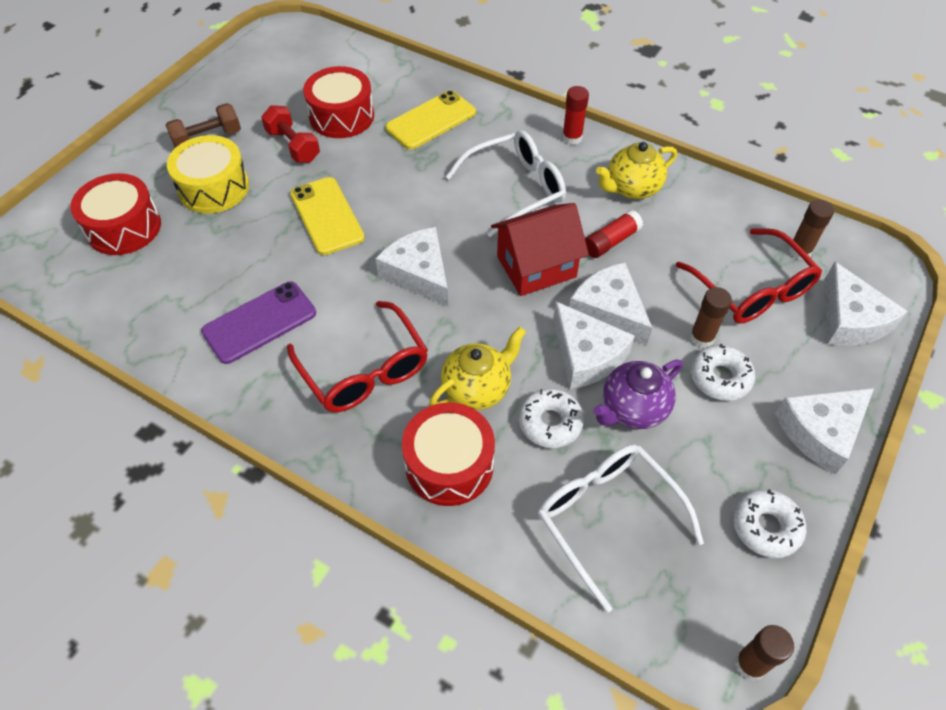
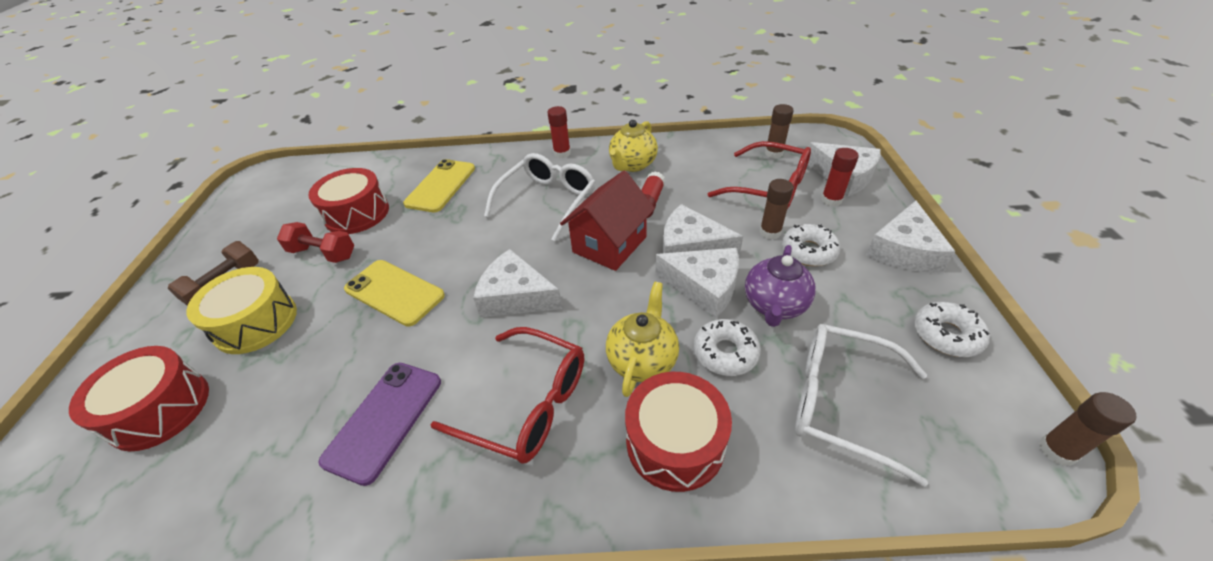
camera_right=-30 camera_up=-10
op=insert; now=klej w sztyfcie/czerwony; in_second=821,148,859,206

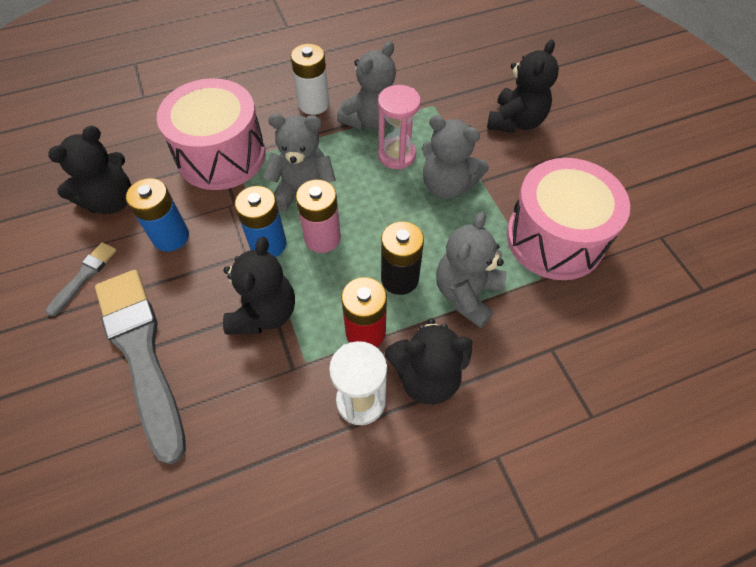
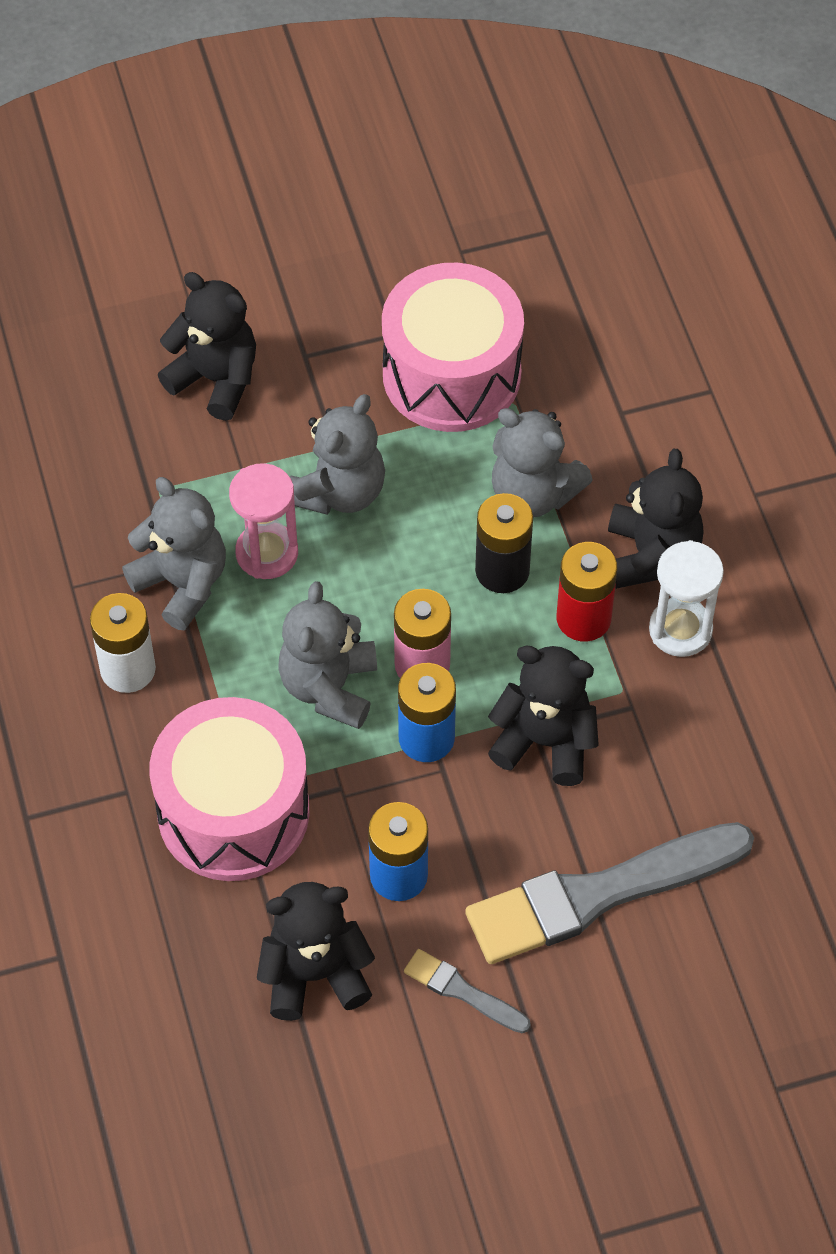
camera_right=-85 camera_up=0
op=rotate; was=miś/czarny; in_first=48,126,131,214; in_second=257,882,375,1021; clockwise=-60

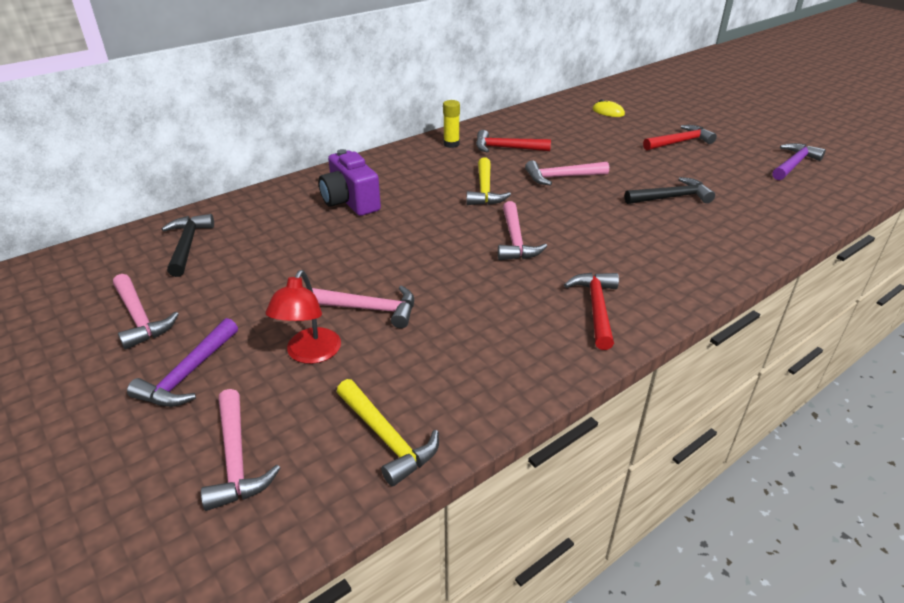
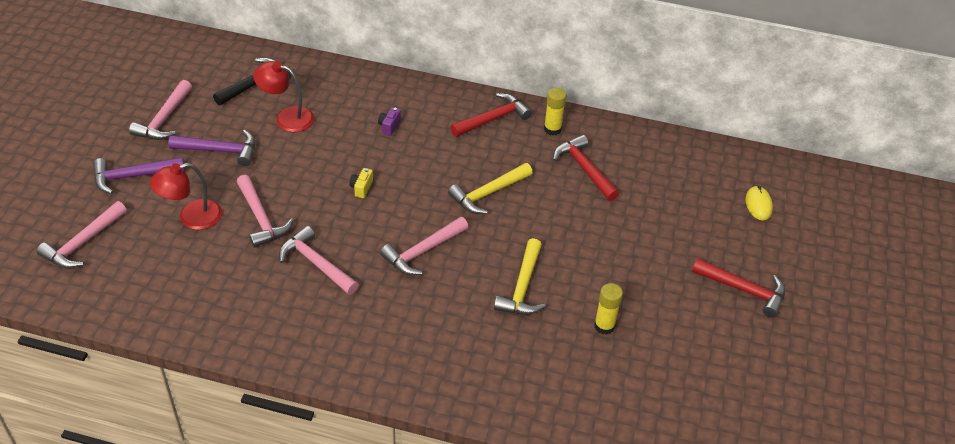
camera_right=50 camera_up=10
op=move; was=młotek/fioletowy; in_first=772,143,826,180; in_second=168,130,255,166
op=insert; now=lampka/czerwony; in_second=253,61,314,132
op=move; was=młotek/różowy; in_first=525,160,609,186; in_second=279,226,359,295
op=insert; now=aparat fotograficzny/żółty; in_second=349,168,373,198
op=resize; was=aparat fotograficzny/fioletowy; in_first=318,149,381,216; in_second=378,107,401,136; ratio=0.4
op=move; was=młotek/czerwony; in_first=564,272,619,350; in_second=451,93,532,137
op=move; was=młotek/żółty; in_first=337,379,439,486; in_second=494,238,546,315
op=replace; was=młotek/czarny; now=klej w sztyfcie/żółty; in_first=625,177,715,204; in_second=594,283,623,335

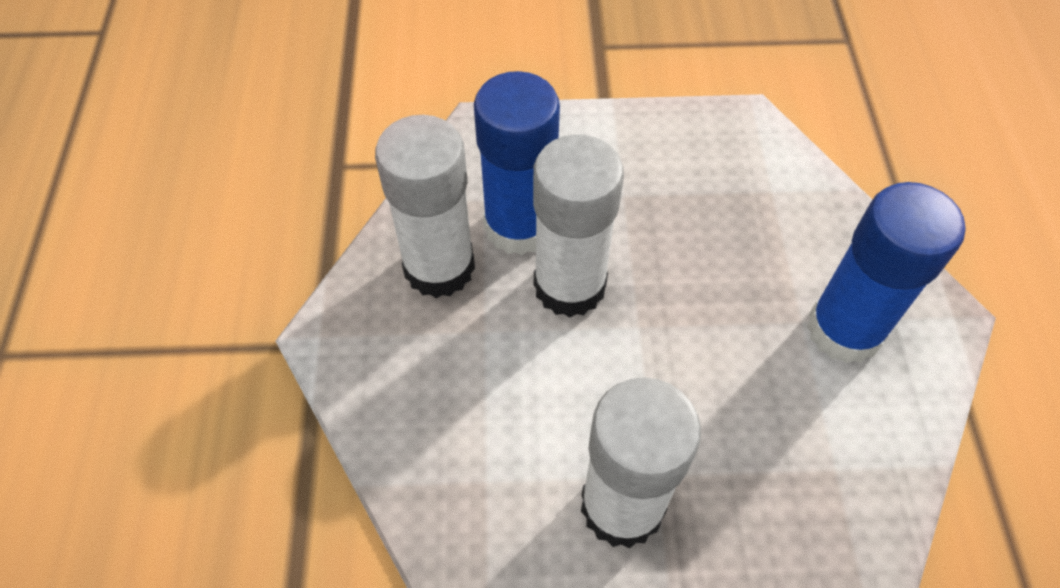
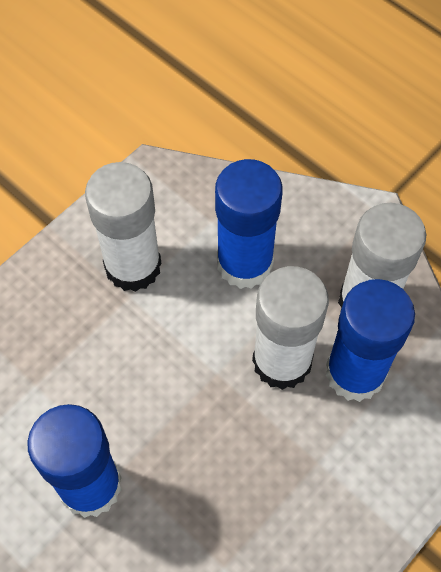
camera_right=135 camera_up=5
op=insert; now=klej w sztyfcie/niebieski; in_second=215,159,283,289

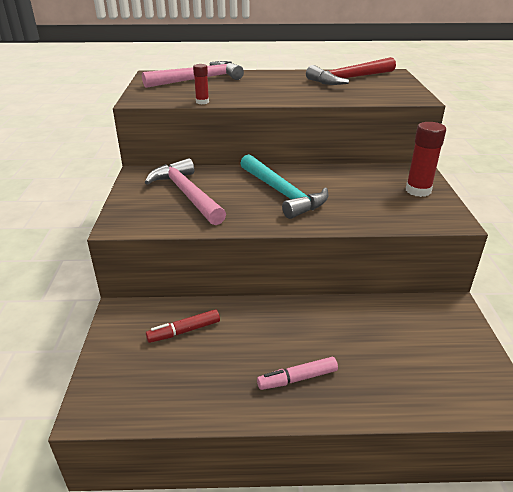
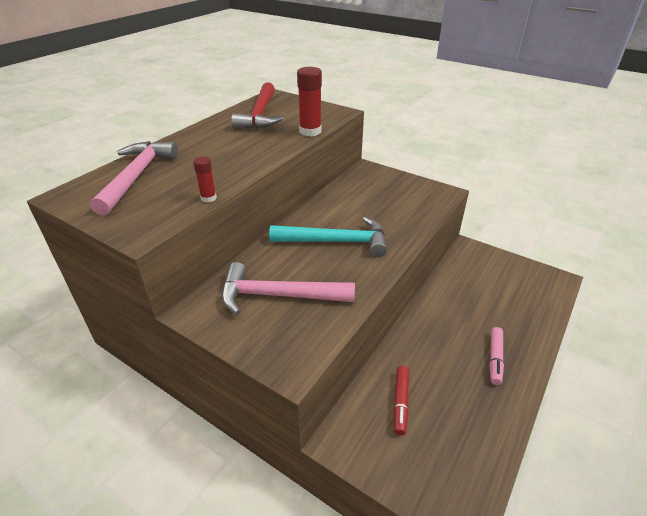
camera_right=-55 camera_up=5
op=move; was=klej w sztyfcie/czerwony; in_first=406,122,446,197; in_second=297,67,322,136

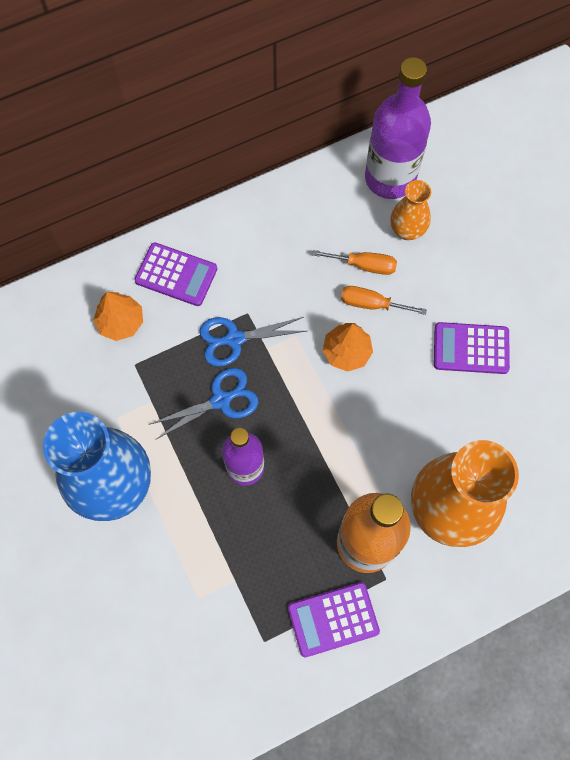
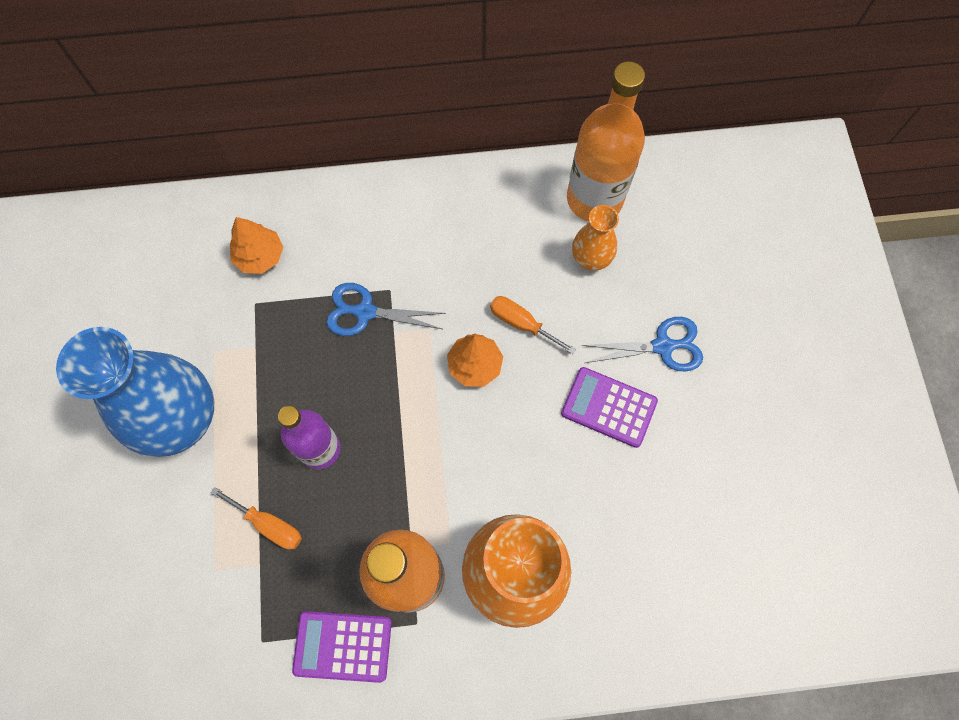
camera_right=20 camera_up=0
op=move; was=śrubokręt/pomarańczowy; in_first=312,250,397,275; in_second=211,487,302,550
op=recolor; was=butelka/fioletowy; now=butelka/pomarańczowy; in_first=365,57,431,199; in_second=567,61,645,222
op=move; was=nożyczki/niebieski; in_first=149,368,258,439; in_second=582,317,703,372
op=delete; was=kalkulator/fioletowy; in_first=134,242,217,306

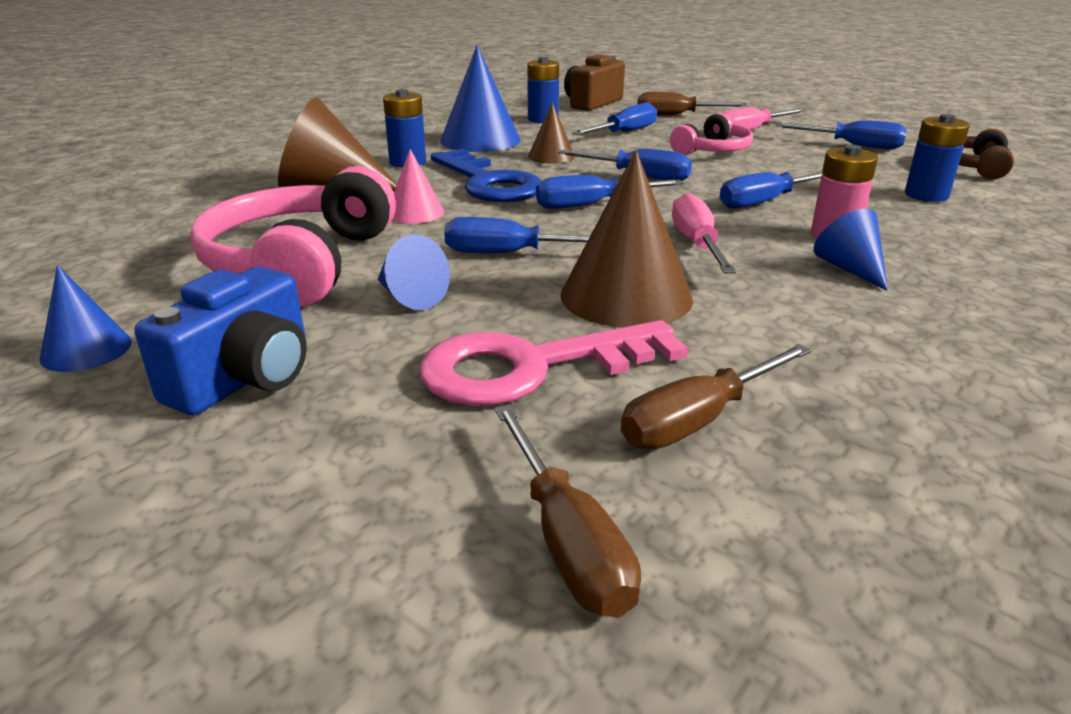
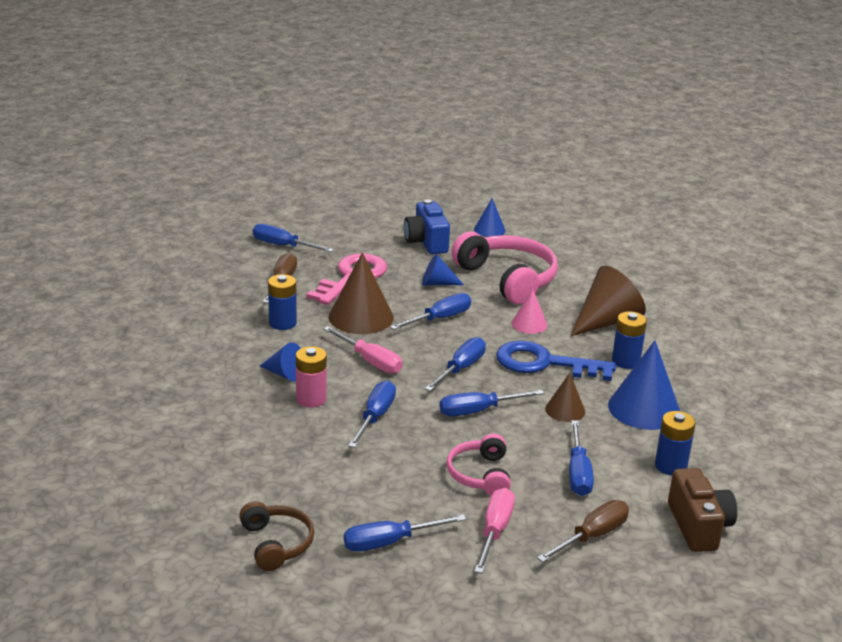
camera_right=135 camera_up=0
op=recolor; was=śrubokręt/brązowy; now=śrubokręt/niebieski; in_first=495,404,641,618; in_second=253,224,334,252
op=move; was=bateria/niebieski; in_first=905,114,970,202; in_second=268,274,297,330

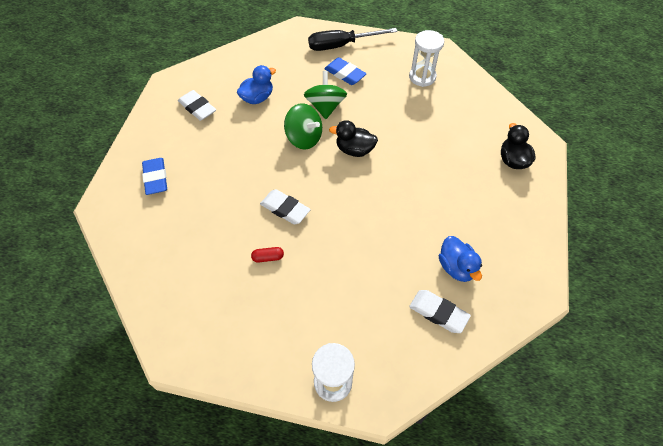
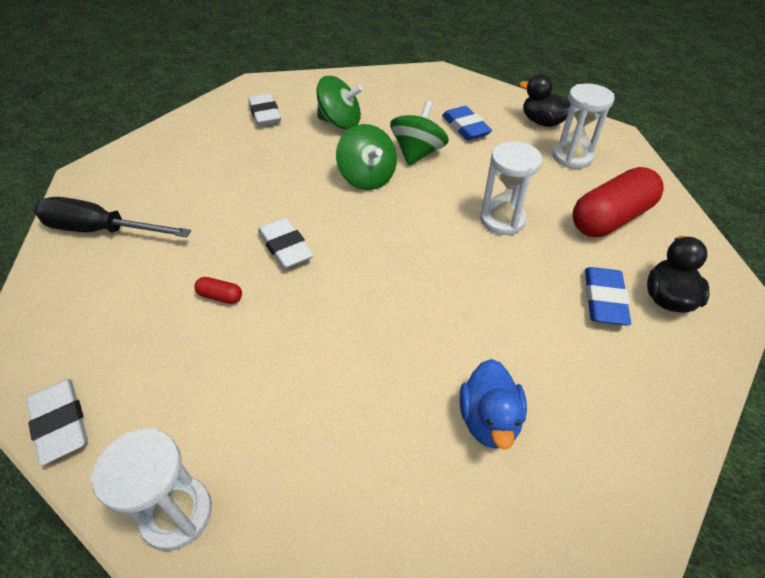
camera_right=25 camera_up=-10
op=move; was=gumka do mazania/biały; in_first=409,290,471,333; in_second=26,379,88,466
op=move; was=śrubokręt/czarny; in_first=308,28,398,51; in_second=34,197,191,237
op=replace; was=kaczka/niebieski; now=bączek/zielony; in_first=237,65,276,104; in_second=317,76,363,130
op=insert; now=klepsydra/biały; in_second=480,142,542,235
op=move; was=kaczka/czarny; in_first=329,120,378,157; in_second=519,74,571,127
op=insert; now=kapsułka/czerwony; in_second=572,167,664,237
op=move; was=gumka do mazania/niebieski; in_first=142,158,167,195; in_second=585,267,631,325

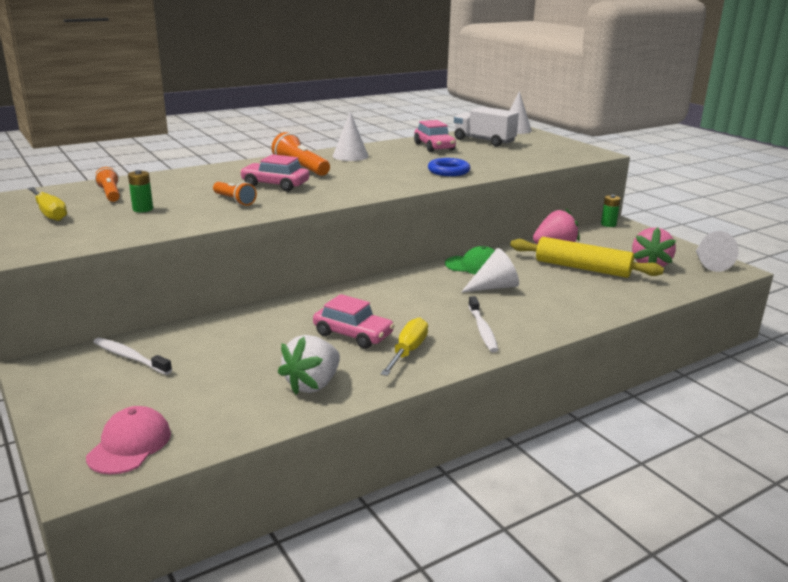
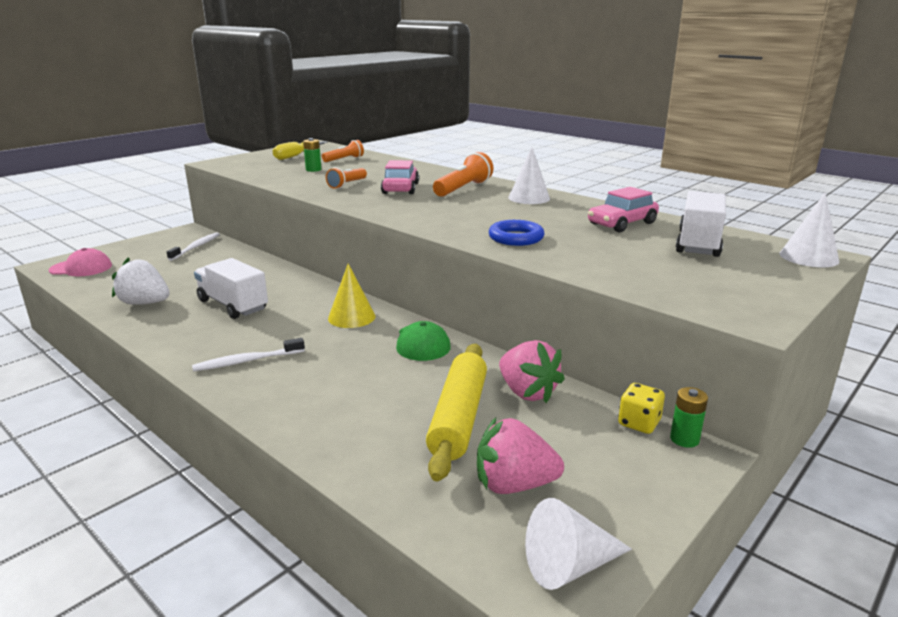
camera_right=75 camera_up=0
op=replace; was=samochód/różowy; now=ciężarówka/biały; in_first=313,294,395,349; in_second=194,258,268,319
op=insert; now=stożek/żółty; in_second=328,264,375,328
op=insert; now=kostka do gry/żółty; in_second=618,383,665,434
op=delete; was=śrubokręt/żółty; in_first=380,317,428,376
op=delete; was=stożek/biały; in_first=461,248,519,292

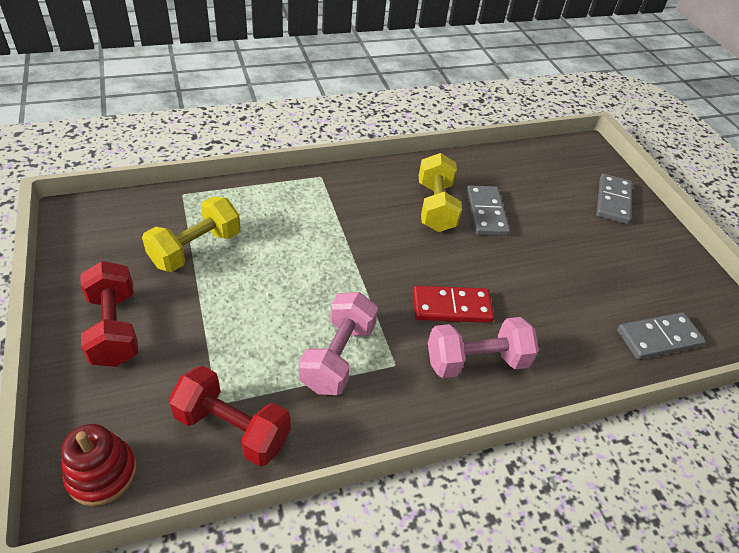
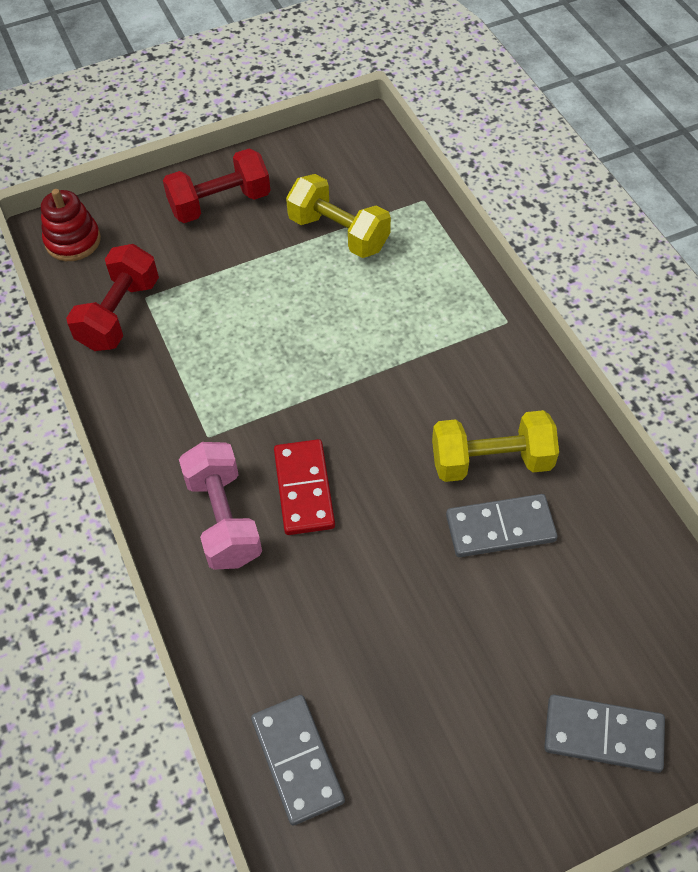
camera_right=90 camera_up=10
op=delete; was=hantel/różowy; in_first=299,292,378,395

